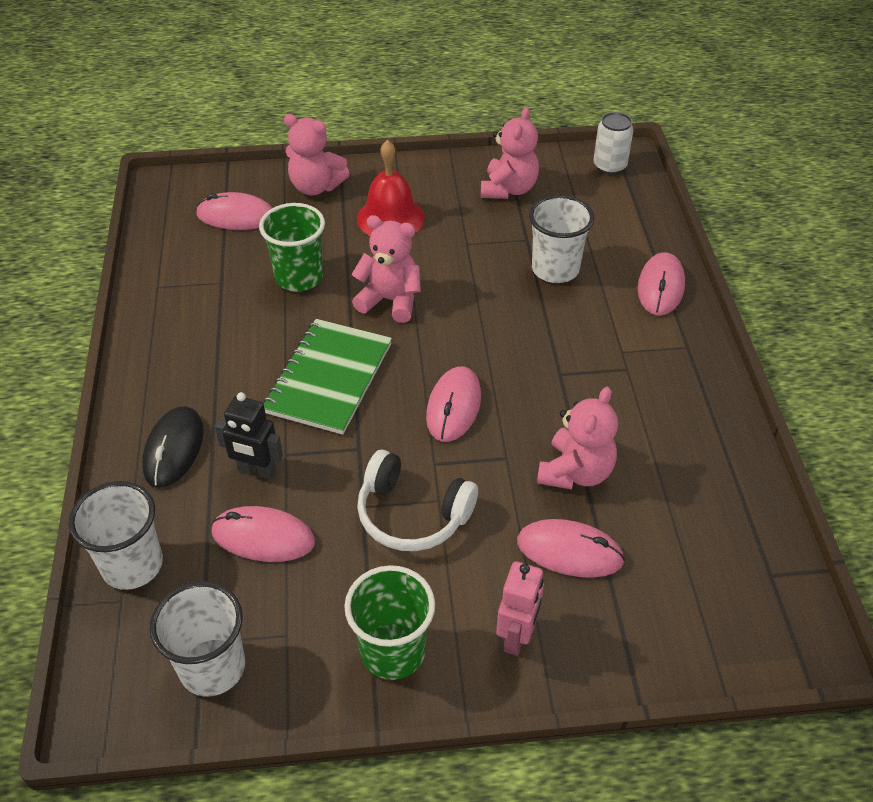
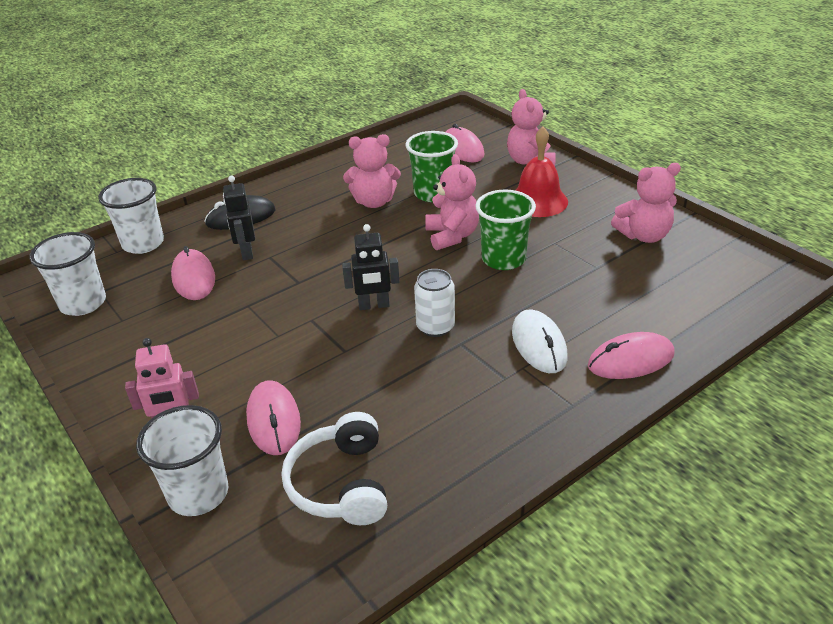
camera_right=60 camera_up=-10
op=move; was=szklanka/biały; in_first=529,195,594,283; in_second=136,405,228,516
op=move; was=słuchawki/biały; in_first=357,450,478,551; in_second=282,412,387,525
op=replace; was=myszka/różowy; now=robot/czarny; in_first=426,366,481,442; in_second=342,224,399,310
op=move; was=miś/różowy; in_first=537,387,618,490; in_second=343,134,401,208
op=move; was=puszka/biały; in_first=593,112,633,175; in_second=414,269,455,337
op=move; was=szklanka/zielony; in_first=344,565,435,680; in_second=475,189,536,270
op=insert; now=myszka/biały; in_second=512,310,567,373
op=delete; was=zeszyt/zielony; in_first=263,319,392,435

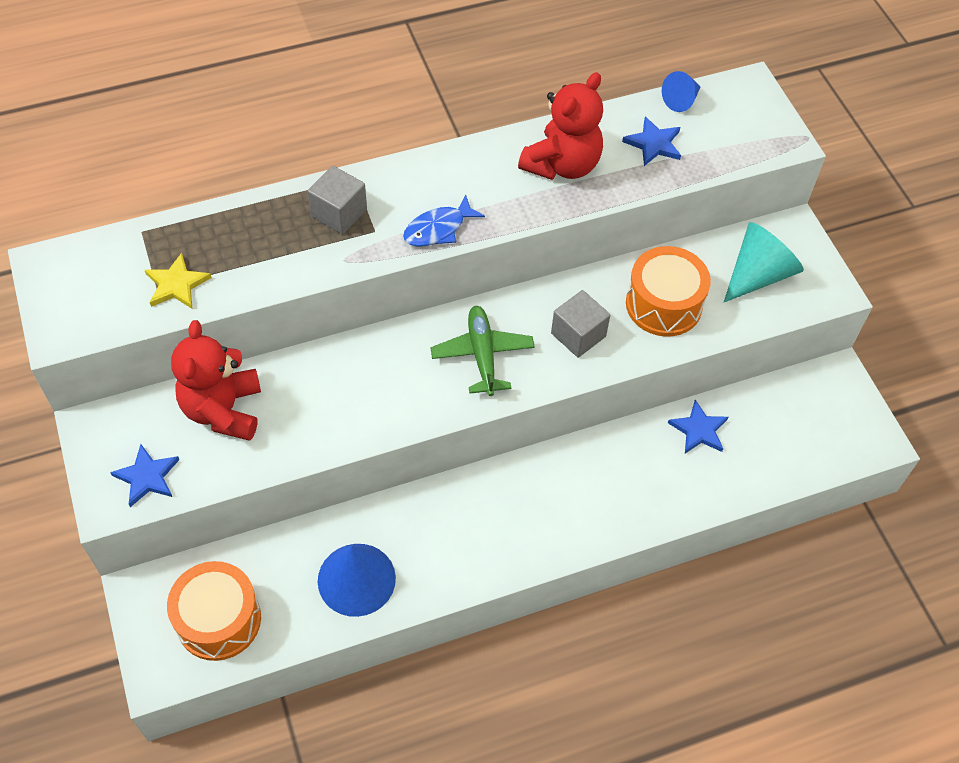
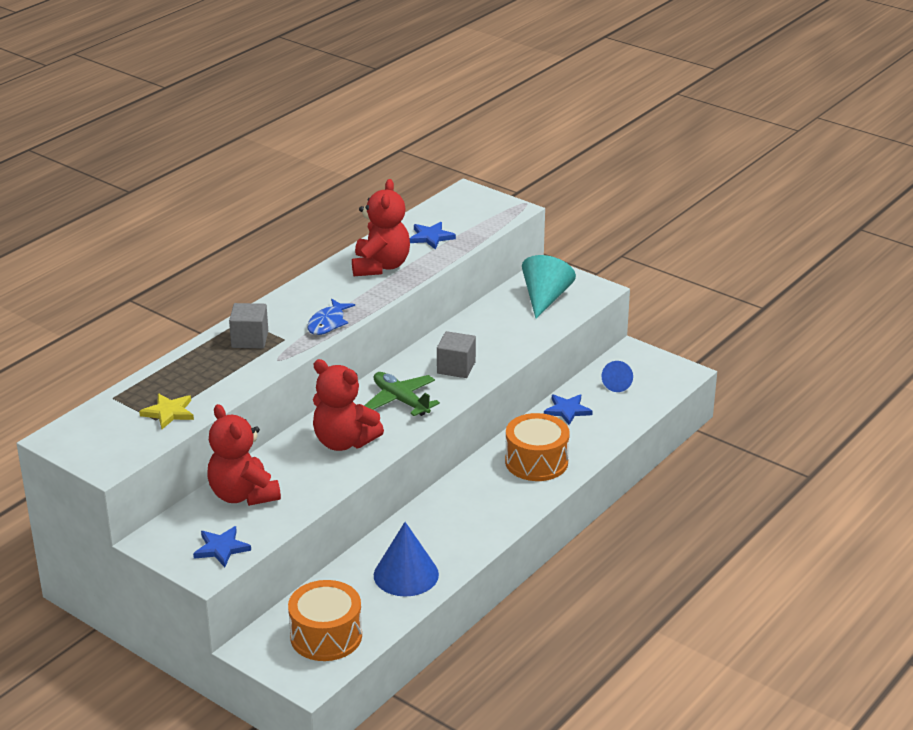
camera_right=-30 camera_up=-25
op=insert; now=miś/czerwony; in_second=313,359,384,451
op=move; was=bęben/pomarańczowy; in_first=626,246,711,337; in_second=505,413,570,481
op=move; was=stożek/niebieski; in_first=662,71,701,112; in_second=602,361,633,392

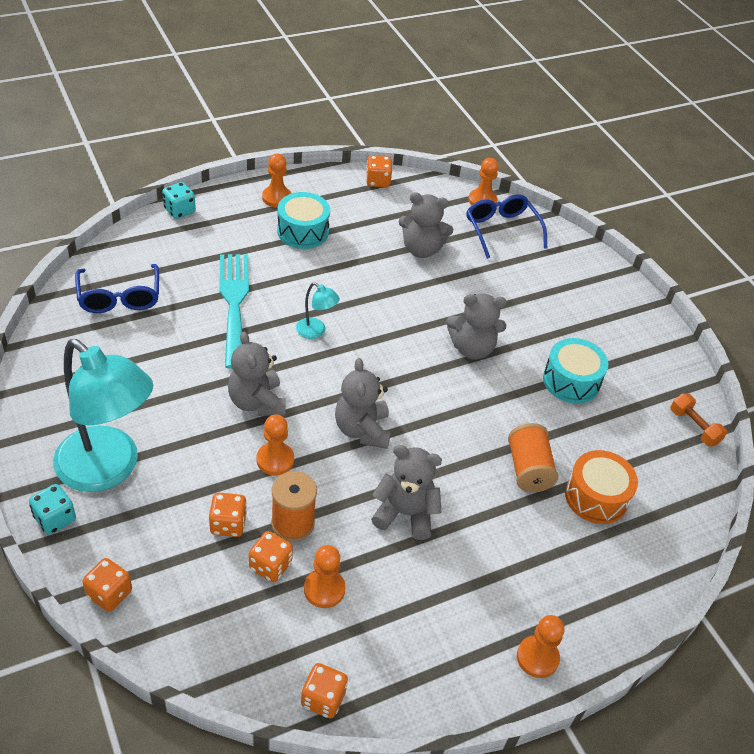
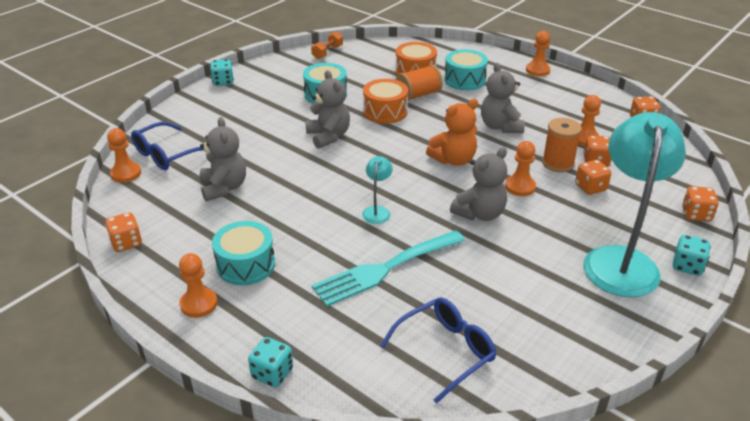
camera_right=-110 camera_up=-10
op=insert; now=kostka do gry/turkusowy; in_second=210,59,234,86
op=insert; now=bęben/pomarańczowy; in_second=363,79,408,124
op=recolor; was=miś/szary; now=miś/pomarańczowy; in_first=335,358,391,449; in_second=426,99,478,166
op=insert; now=bęben/turkusowy; in_second=444,49,488,90

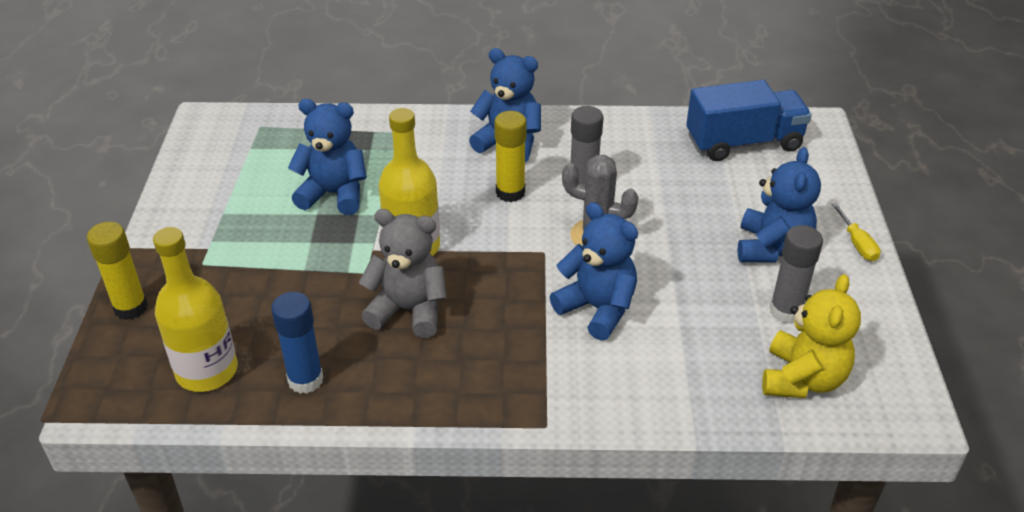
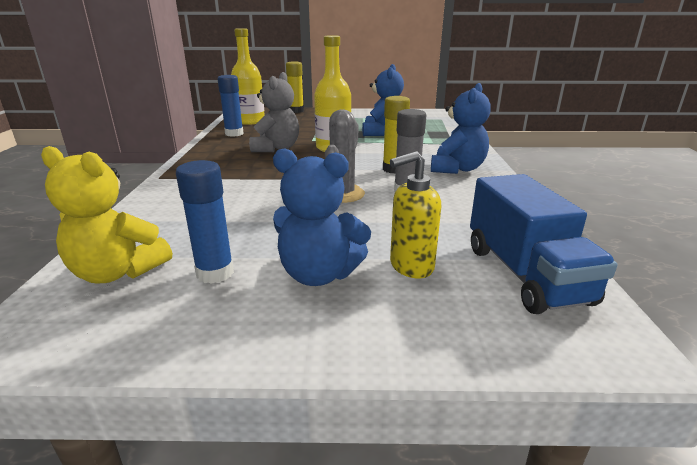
camera_right=90 camera_up=-15
op=recolor; was=klej w sztyfcie/szary; now=klej w sztyfcie/niebieski; in_first=770,225,823,324; in_second=176,160,234,284
op=insert; now=dozownik mydła/żółty; in_second=390,151,441,278
op=delete; was=miś/niebieski; in_first=550,202,638,341
op=delete; was=śrubokręt/żółty; in_first=832,203,880,261

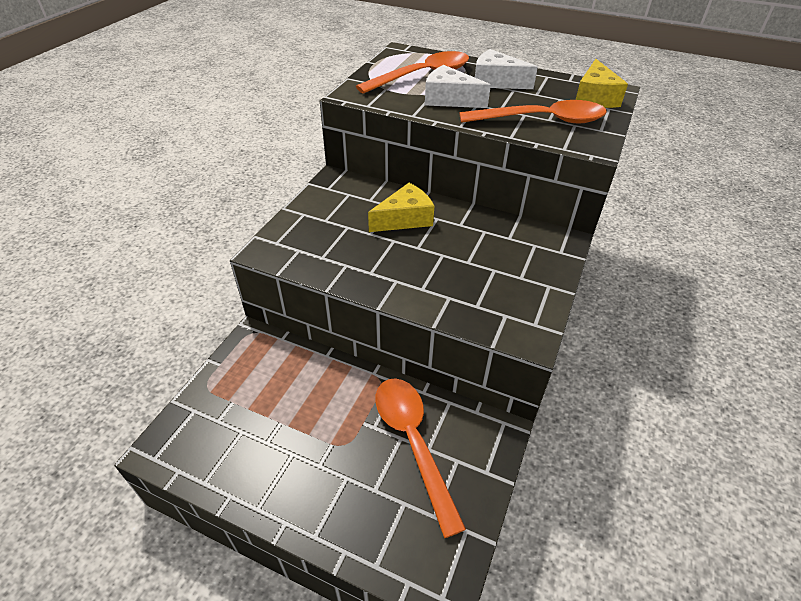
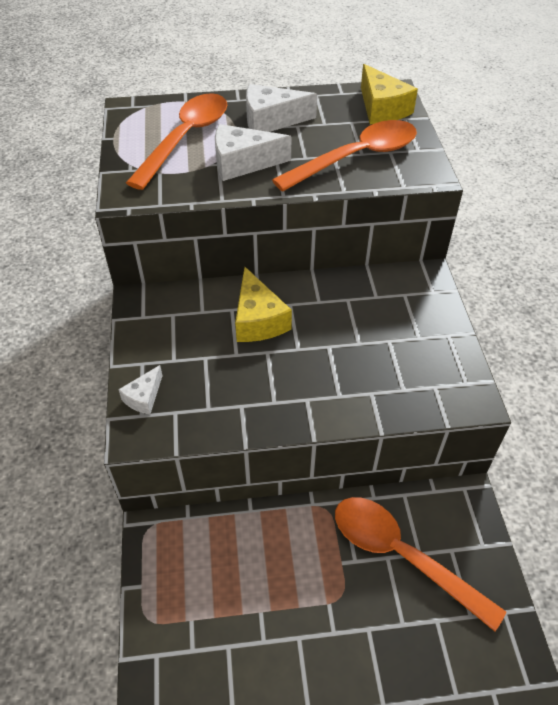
camera_right=-30 camera_up=5
op=insert; now=ser/biały; in_second=118,365,162,414
op=rotate; was=ser/żółty; in_first=368,183,434,232; in_second=235,267,292,342; clockwise=135

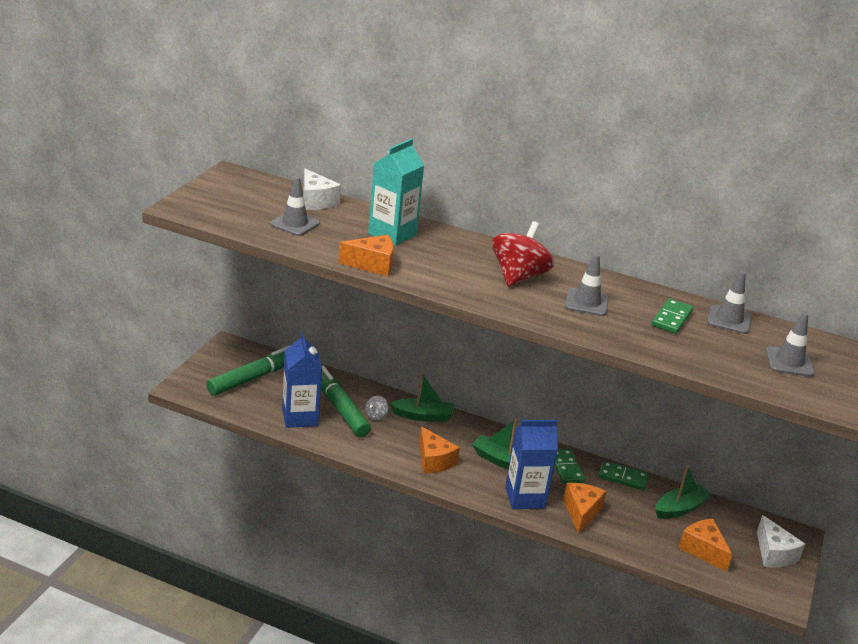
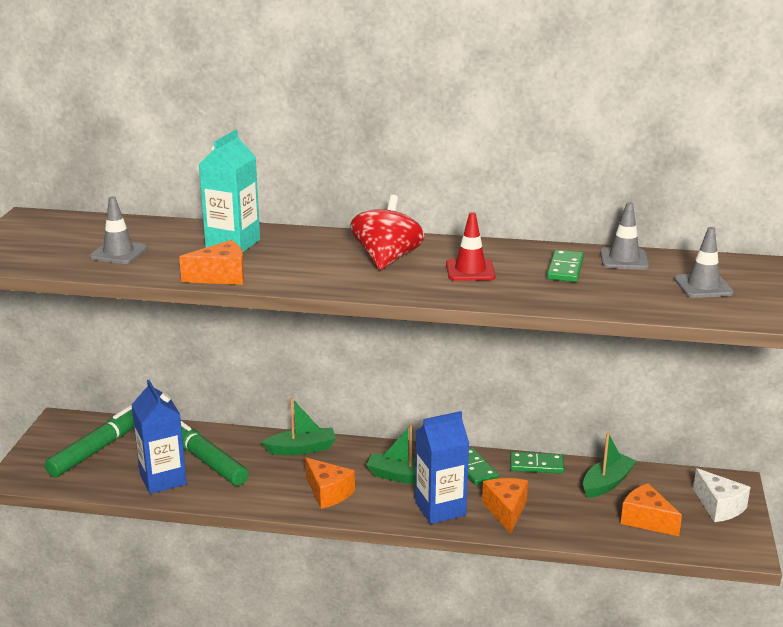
camera_right=-10 camera_up=-5
op=recolor; was=pachołek/szary; now=pachołek/czerwony; in_first=565,254,609,316; in_second=446,212,496,281
op=delete; was=ser/biały; in_first=304,169,341,210
op=delete; was=bączek/szary; in_first=365,396,388,421

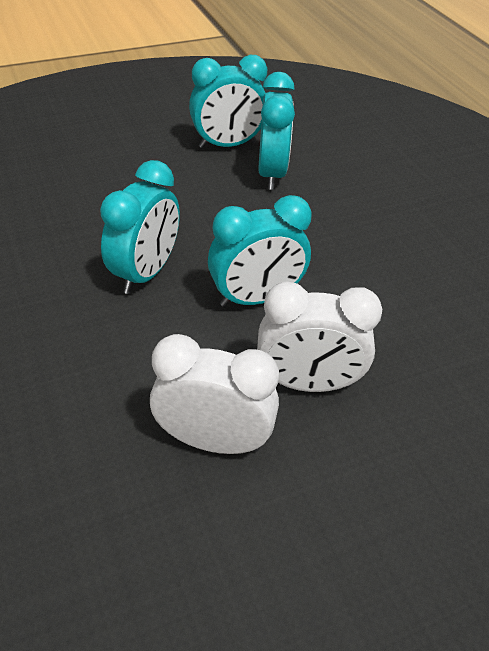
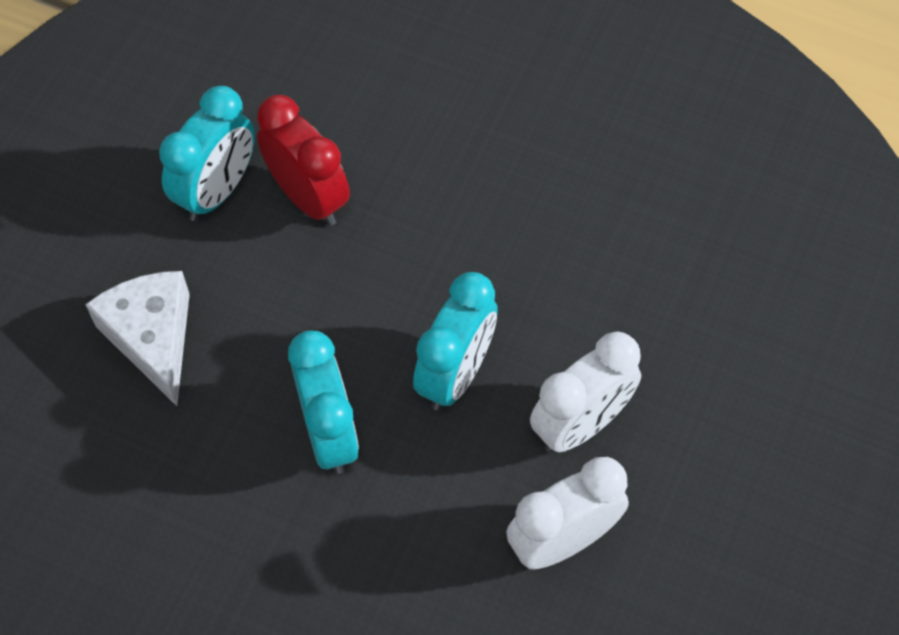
camera_right=-40 camera_up=15
op=insert; now=ser/biały; in_second=85,271,190,406
op=recolor; was=budzik/turkusowy; now=budzik/czerwony; in_first=258,72,295,190; in_second=257,95,350,226

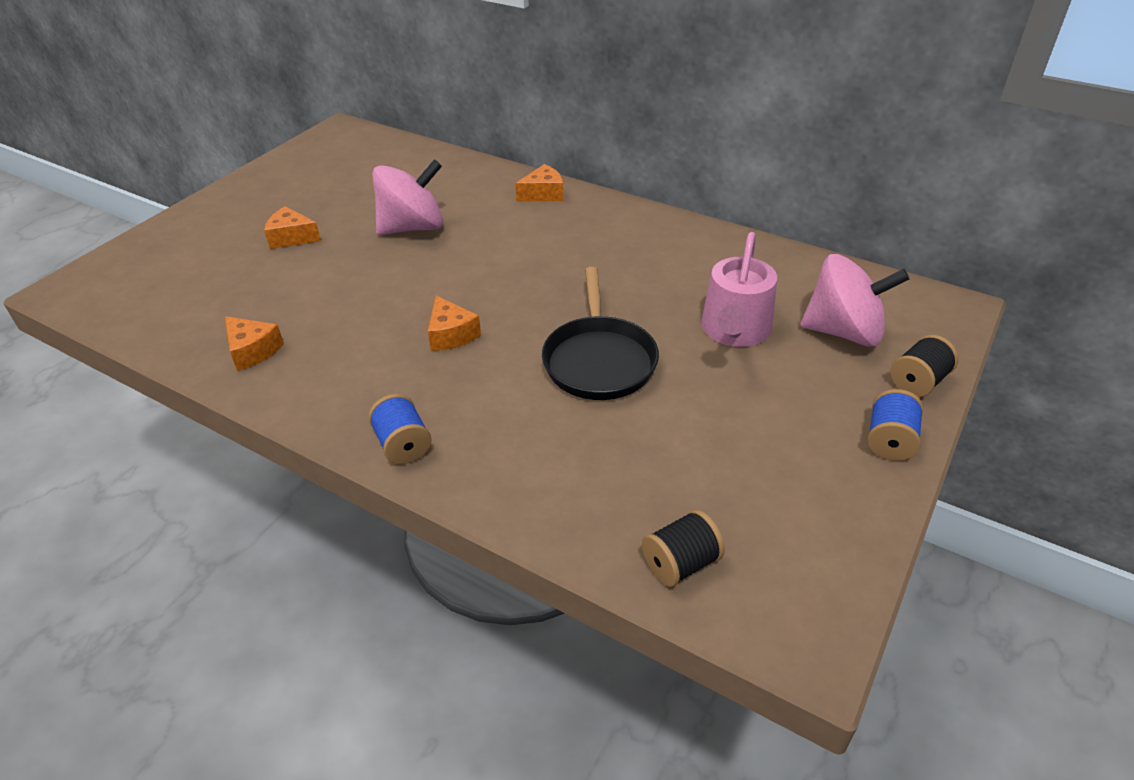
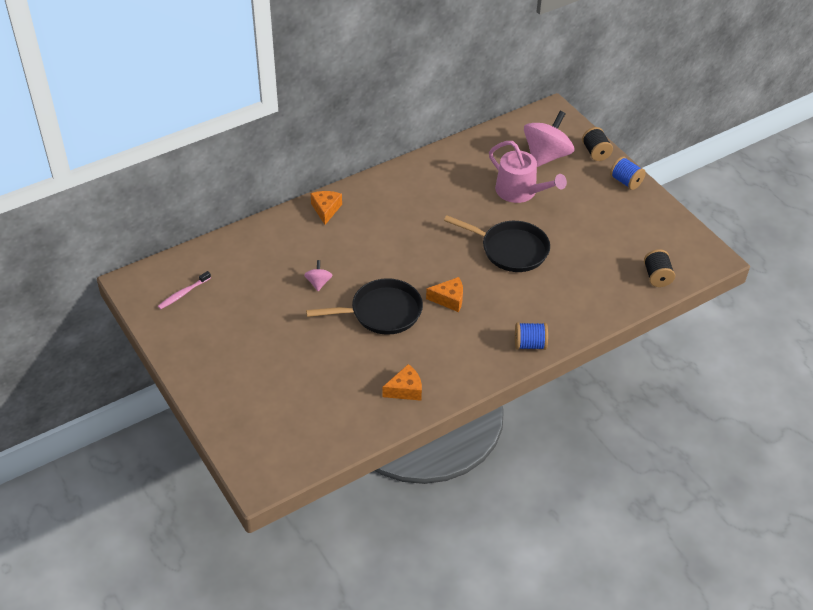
camera_right=-65 camera_up=5
op=insert; now=szczoteczka do zębów/różowy; in_second=158,271,211,309
op=resize; was=bączek/różowy; in_first=372,159,443,235; in_second=304,260,332,291; ratio=0.46
op=insert; now=patelnia/czarny; in_second=306,278,423,335
op=delete; was=ser/pomarańczowy; in_first=264,206,321,249

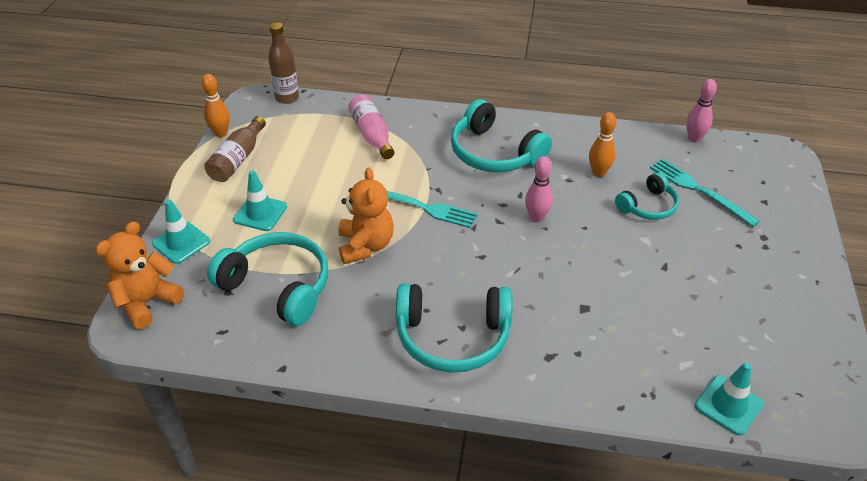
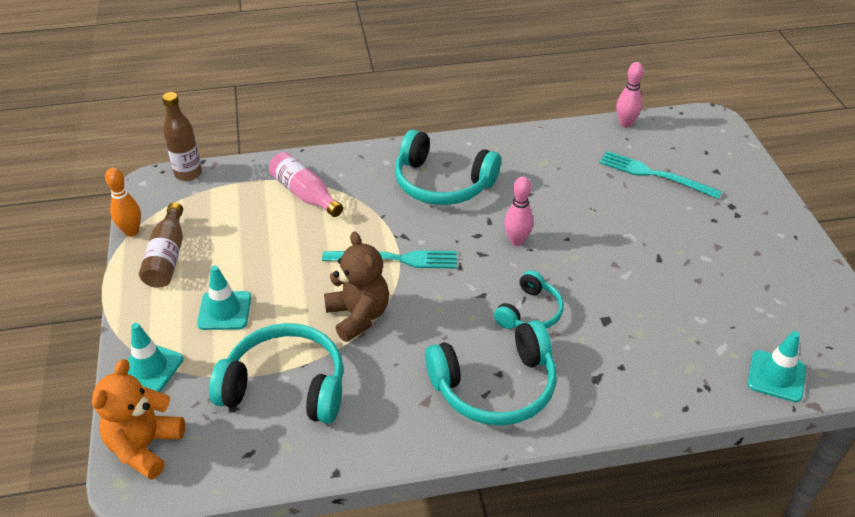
camera_right=-20 camera_up=0
op=recolor; was=miś/pomarańczowy; now=miś/brązowy; in_first=338,167,394,264; in_second=324,231,389,342
op=move; was=słuchawki/turkusowy; in_first=615,172,679,220; in_second=494,270,564,329
op=delete; was=kręgiel/pomarańczowy; in_first=589,112,616,177

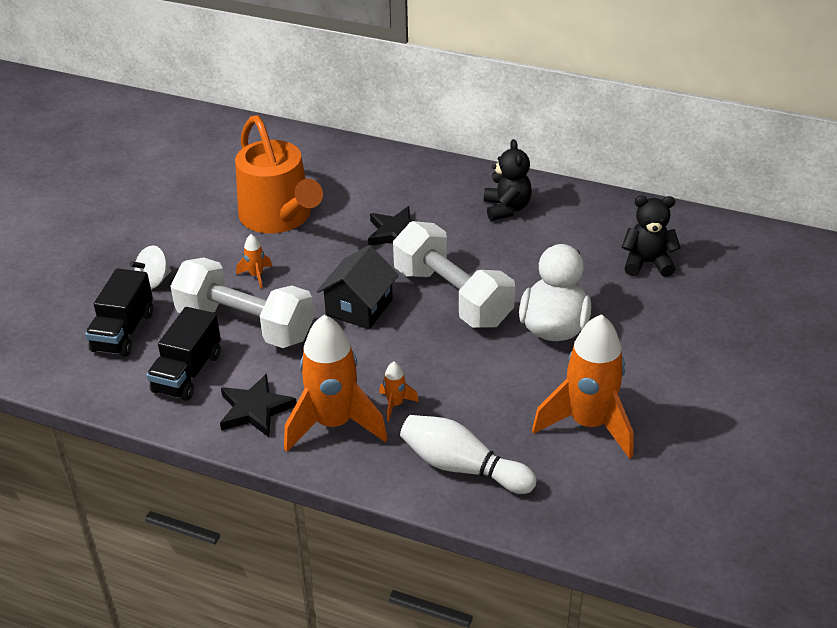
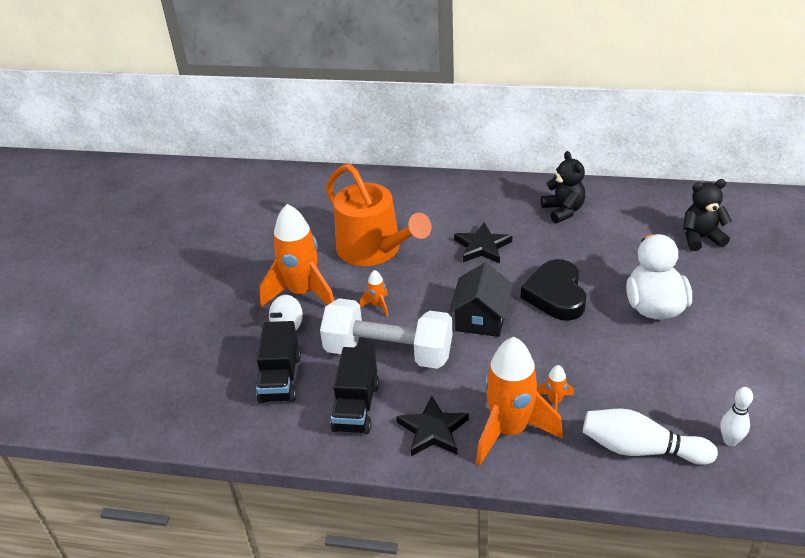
camera_right=-10 camera_up=0
op=move; was=rakieta/pomarańczowy; in_first=532,314,633,459; in_second=259,204,334,307
op=replace; was=hantel/biały; now=serce/czarny; in_first=393,221,515,328; in_second=521,259,586,321
op=insert; now=kręgiel/biały; in_second=720,387,753,446

